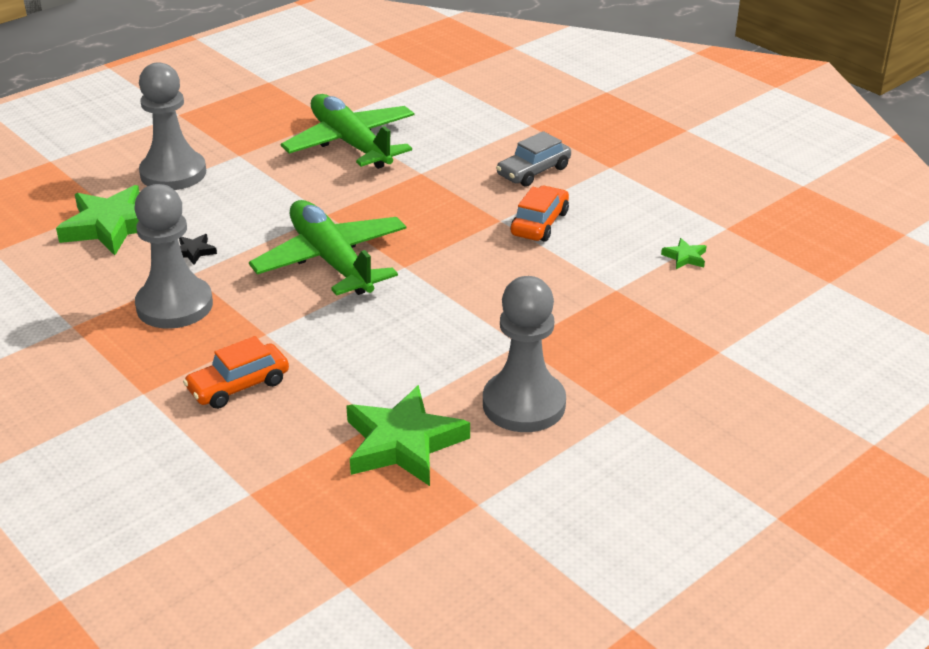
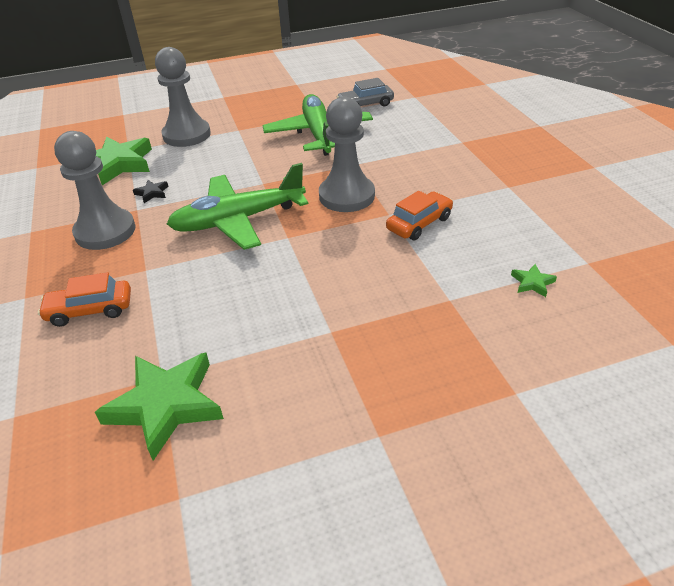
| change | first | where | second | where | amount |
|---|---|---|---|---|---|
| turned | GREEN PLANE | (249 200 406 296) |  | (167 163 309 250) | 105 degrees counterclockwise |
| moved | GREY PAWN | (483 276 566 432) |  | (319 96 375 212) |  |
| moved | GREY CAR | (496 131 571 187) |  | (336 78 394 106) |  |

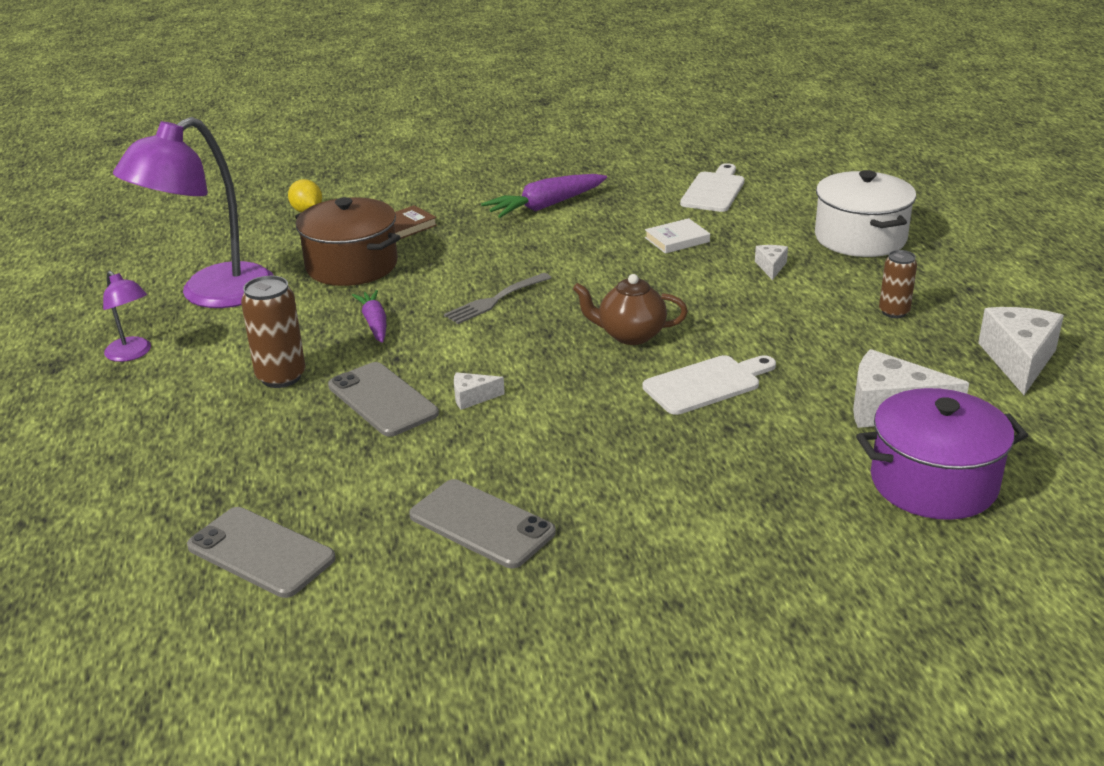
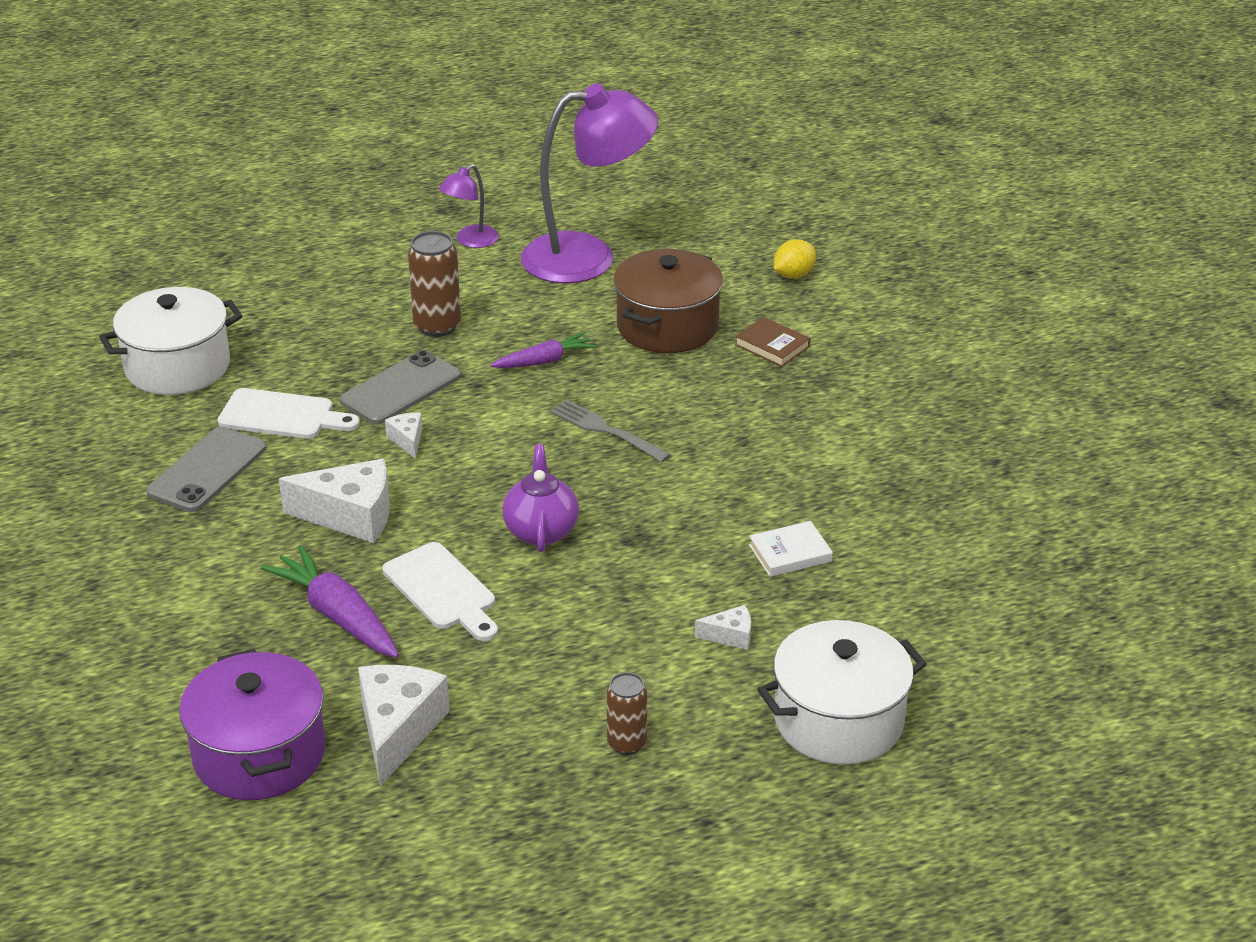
| change | first | where | second | where | amount |
|---|---|---|---|---|---|
| replaced | GREY PHONE | (187 507 336 598) | WHITE POT | (99 287 242 395) |  |
| moved | WHITE CUTTING BOARD | (680 163 745 212) |  | (218 388 360 439) |  |
| moved | PURPLE CARROT | (481 174 607 218) |  | (261 545 399 658) |  |
| moved | WHITE CHEESE | (978 307 1064 395) |  | (279 459 390 543) |  |
| recoloured | BROWN TEAPOT | (573 274 688 345) | PURPLE TEAPOT | (502 444 579 552) |  |
| turned | PURPLE LAMP | (113 117 274 308) |  | (521 83 658 284) | 135 degrees clockwise |
| turned | WHITE BOOK | (645 218 710 254) |  | (749 521 833 577) | 75 degrees counterclockwise |

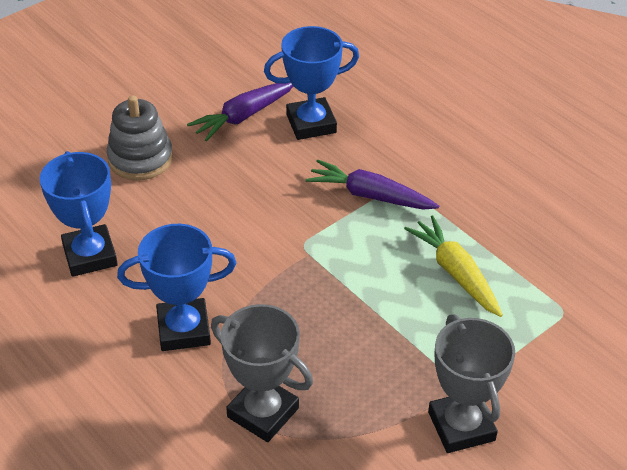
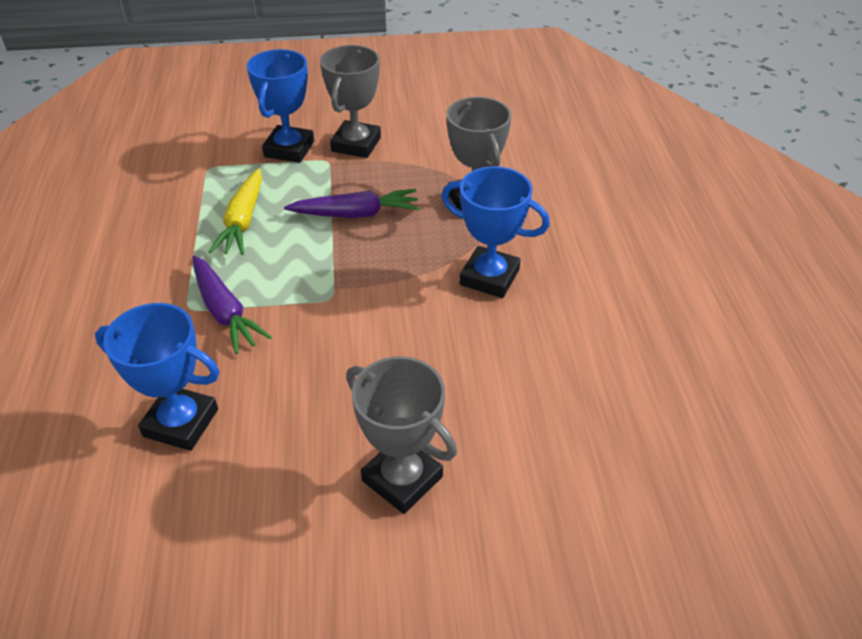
| change | first | where | second | where | amount |
|---|---|---|---|---|---|
| moved | BLUE TROPHY | (40 151 118 277) |  | (247 49 314 163) |  |
| moved | PURPLE CARROT | (187 82 293 141) |  | (284 189 420 218) |  |
| replaced | GREY STACKING TOY | (107 95 173 180) | GREY TROPHY | (346 356 457 514) |  |

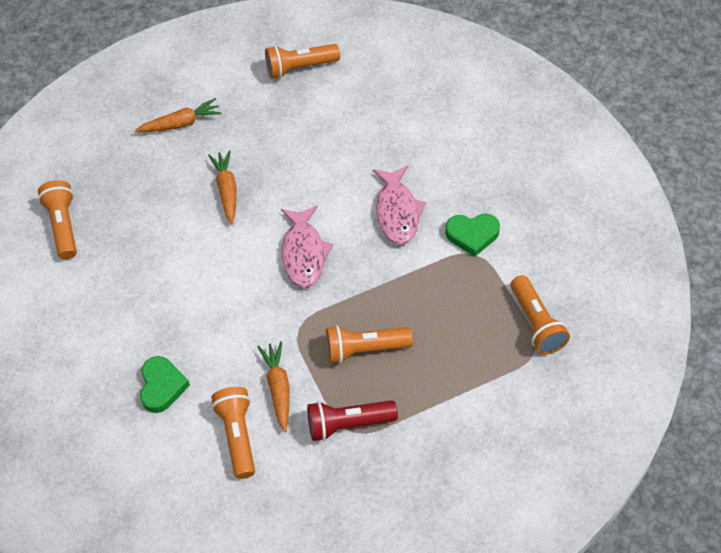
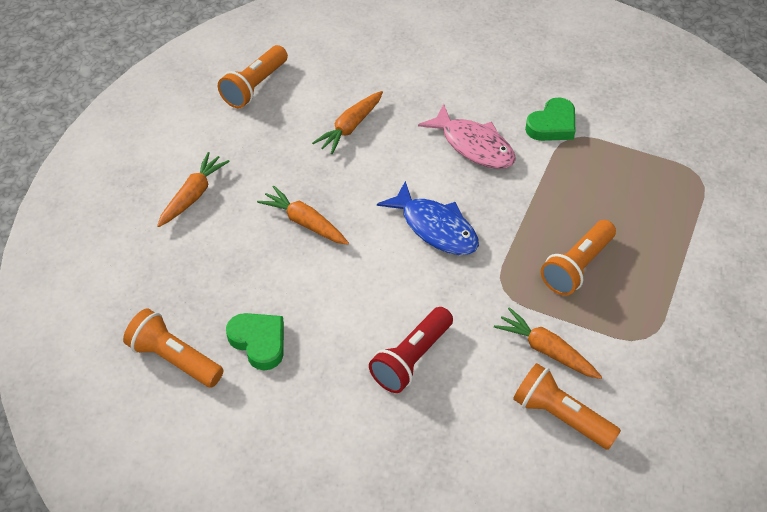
| change | first | where | second | where | amount |
|---|---|---|---|---|---|
| moved | GREEN HEART | (140 356 190 413) |  | (226 313 284 370) |  |
| added |  |  | ORANGE CARROT | (312 91 383 154) |  |
| moved | RED FLASHLIGHT | (307 400 398 441) |  | (369 307 453 393) |  |
| recoloured | PINK FISH | (281 206 333 288) | BLUE FISH | (377 181 479 255) |  |
| removed | ORANGE FLASHLIGHT | (511 275 570 354) |  |  |  |

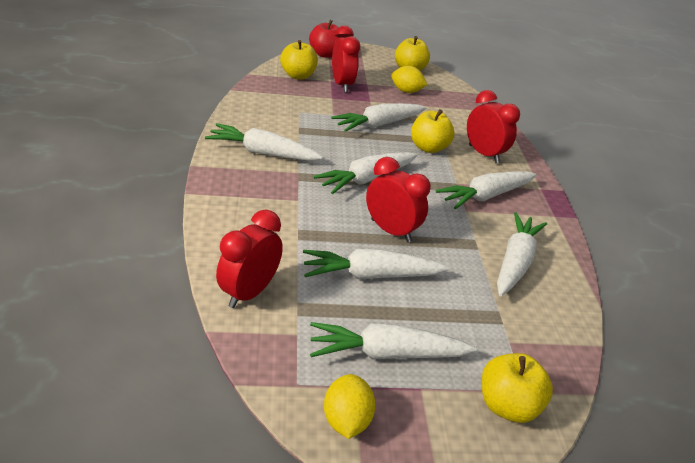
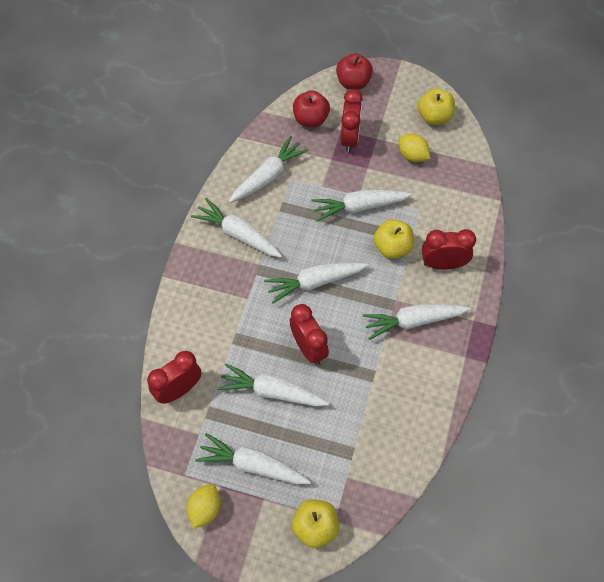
| change | first | where | second | where | amount |
|---|---|---|---|---|---|
| moved | WHITE CARROT | (497 212 547 296) |  | (229 136 309 203) |  |
| recoloured | YELLOW APPLE | (280 40 318 79) | RED APPLE | (293 90 330 127) |  |
| turned | RED CLOCK | (467 90 520 163) |  | (422 229 476 270) | 75 degrees counterclockwise |

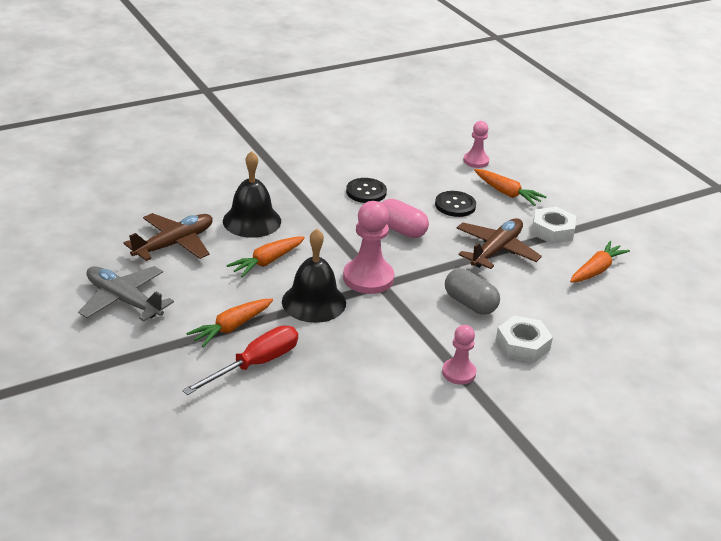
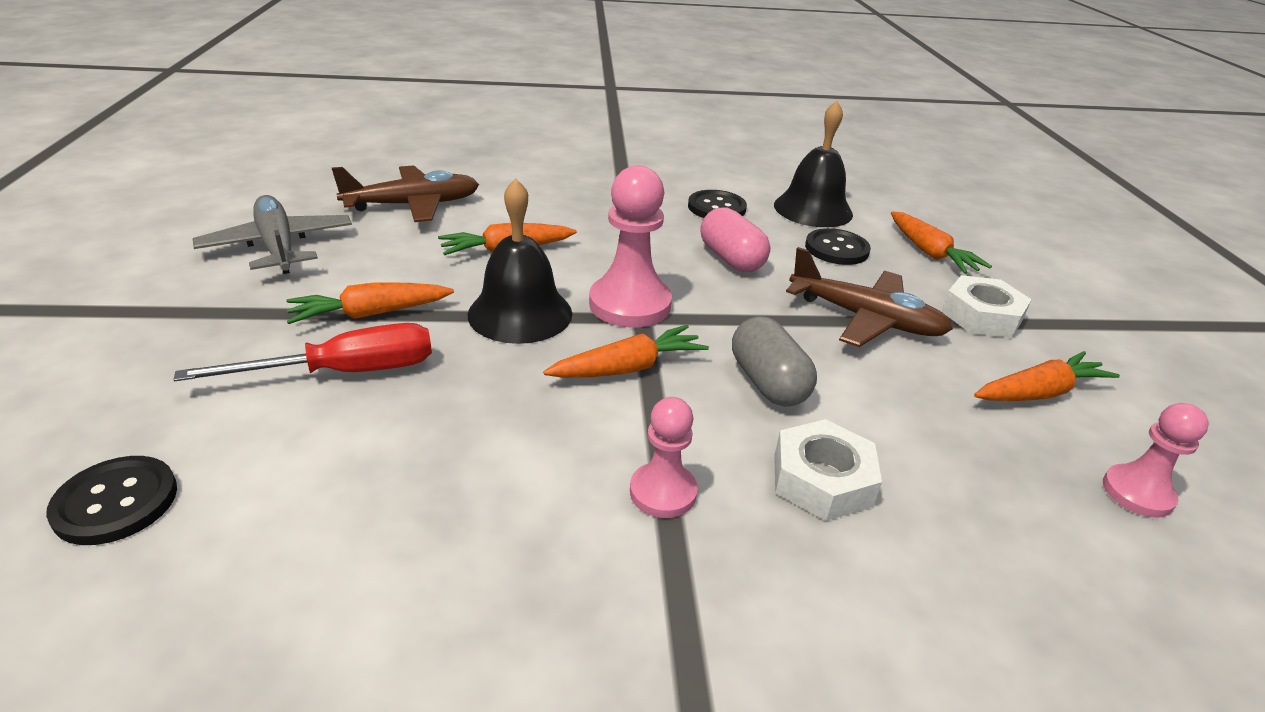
| change | first | where | second | where | amount |
|---|---|---|---|---|---|
| added |  |  | BLACK BUTTON | (46 456 177 545) |  |
| added |  |  | ORANGE CARROT | (543 325 709 378) |  |
| moved | BLACK BELL | (223 151 281 238) |  | (774 101 853 227) |  |
| turned | BROWN PLANE | (457 218 542 269) |  | (786 247 953 347) | 60 degrees clockwise |
| moved | PINK PAWN | (464 121 489 168) |  | (1103 403 1209 518) |  |

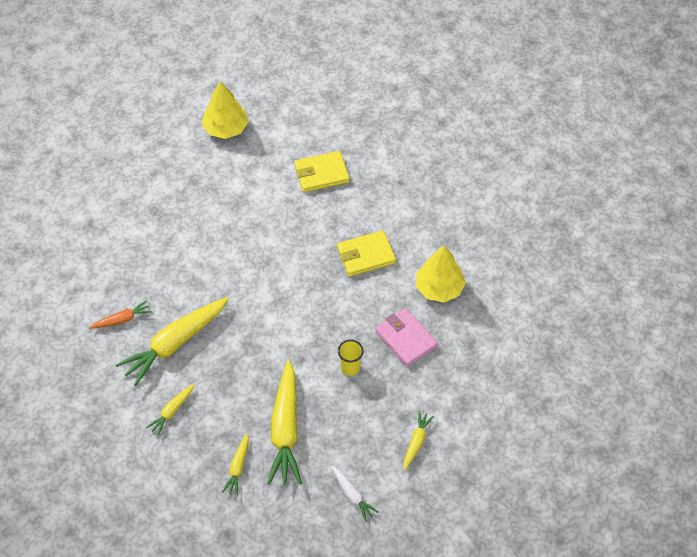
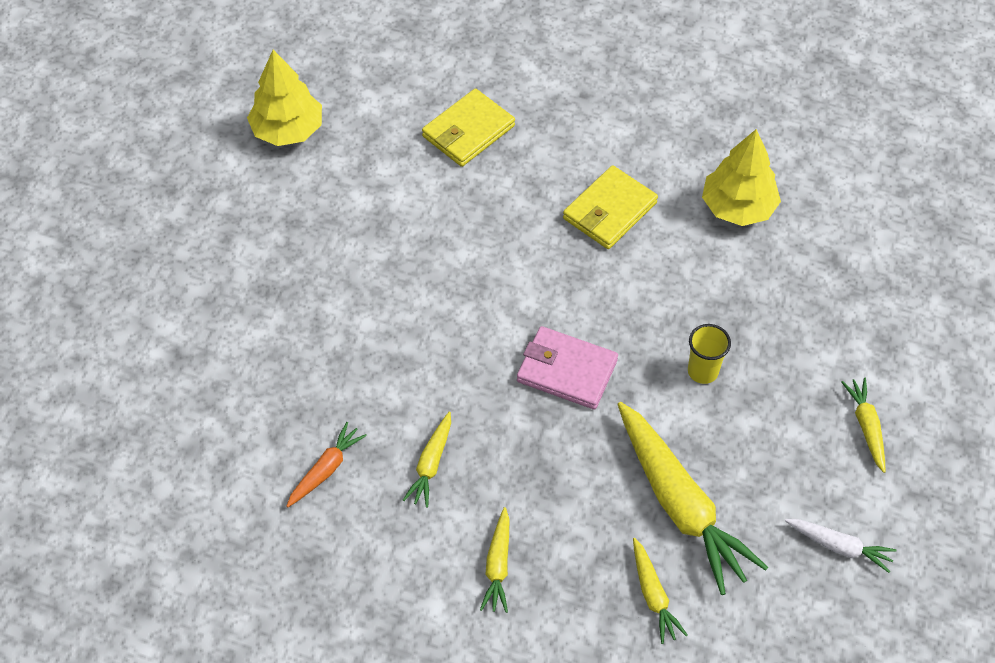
| change | first | where | second | where | amount |
|---|---|---|---|---|---|
| resized | YELLOW CARROT | (116 297 229 386) |  | (403 412 451 508) | x0.48 |
| moved | PINK WALLET | (375 308 438 367) |  | (517 326 618 410) |  |

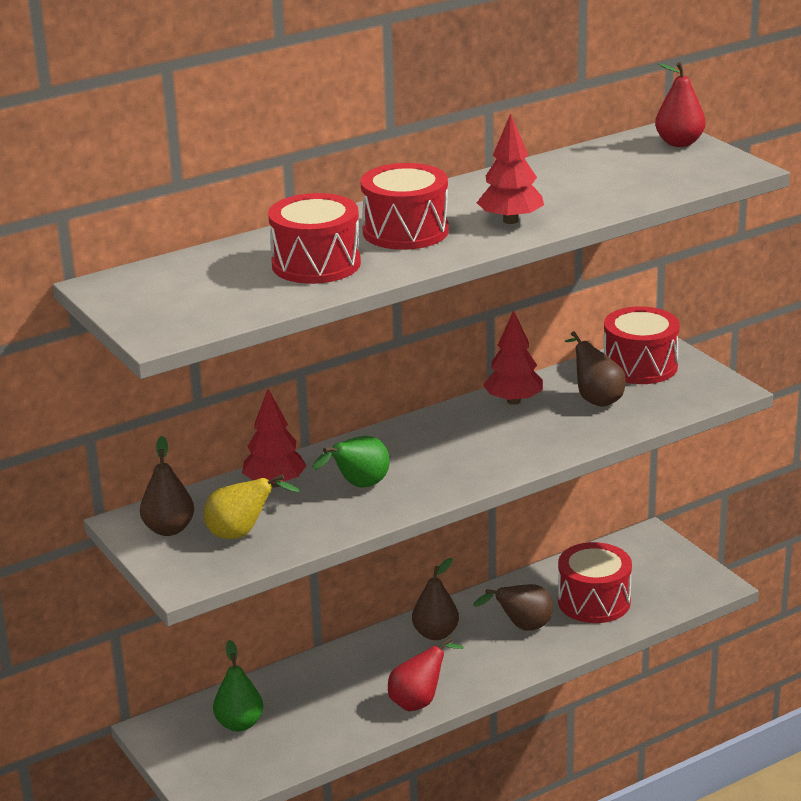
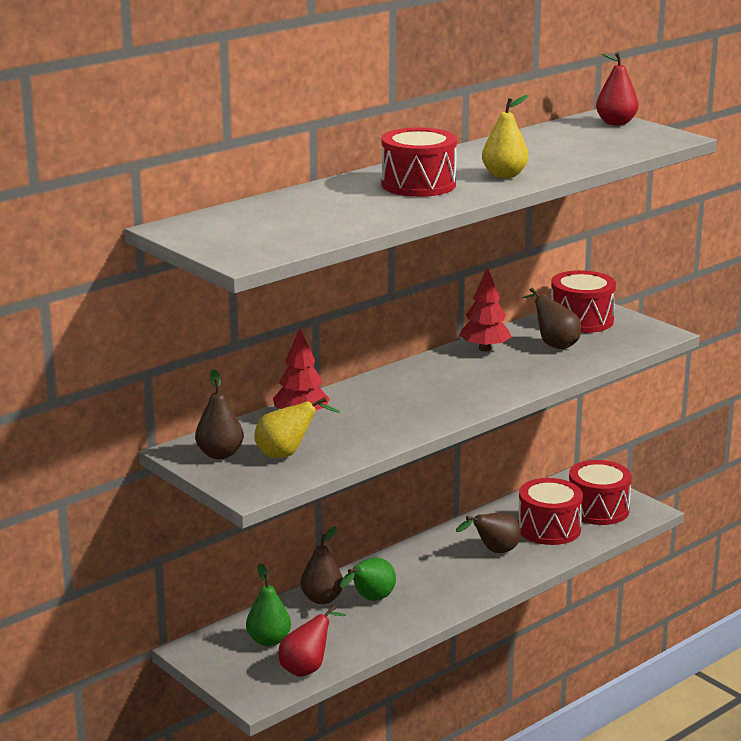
| change | first | where | second | where | amount |
|---|---|---|---|---|---|
| moved | RED PEAR | (388 637 464 711) |  | (279 605 346 677) |  |
| moved | BROWN PEAR | (412 558 459 640) |  | (300 526 343 604) |  |
| moved | GREEN PEAR | (312 436 390 488) |  | (340 557 396 601) |  |
| replaced | RED TREE | (477 113 544 224) | YELLOW PEAR | (482 95 528 178) |  |
| moved | RED DRUM | (268 193 361 284) |  | (569 460 632 525) |  |

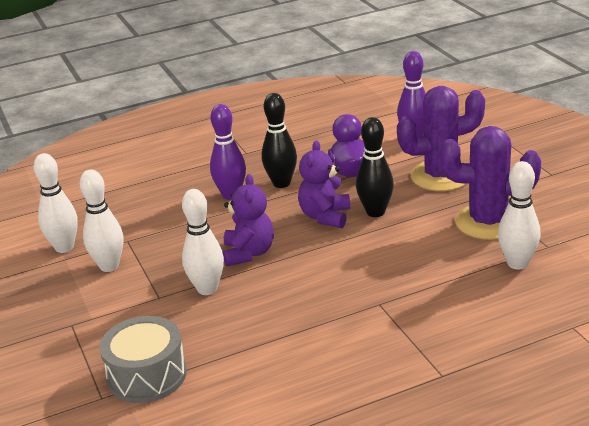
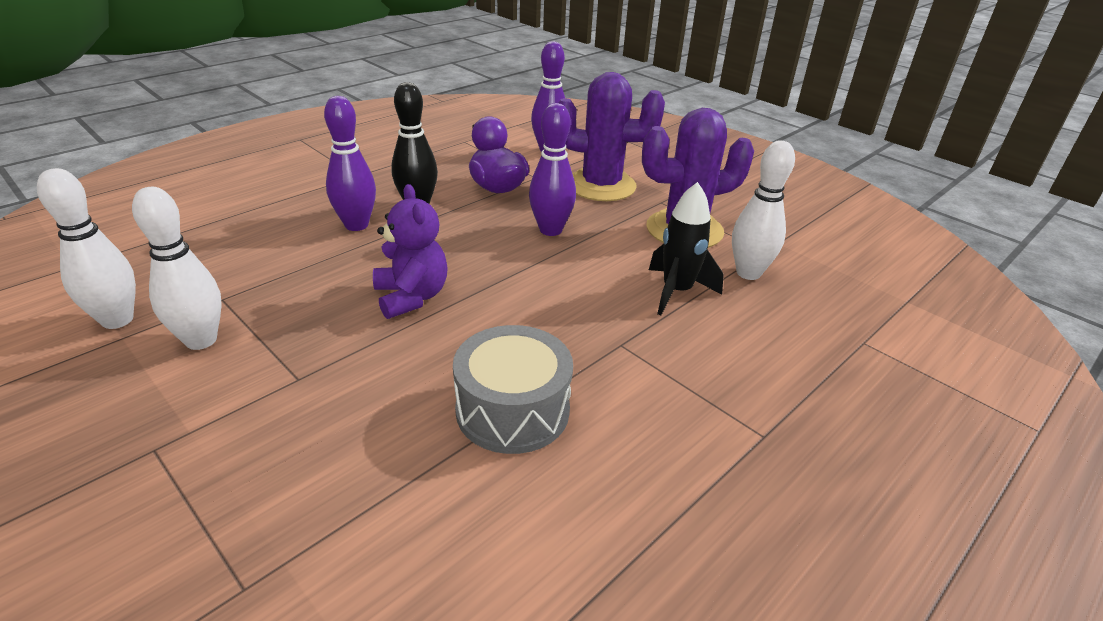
| change | first | where | second | where | amount |
|---|---|---|---|---|---|
| moved | GREY DRUM | (99 316 187 403) |  | (453 325 573 454) |  |
| recoloured | BLACK BOWLING PIN | (356 117 394 217) | PURPLE BOWLING PIN | (529 103 576 236) |  |
| turned | PURPLE CACTUS | (397 86 485 191) |  | (559 72 665 201) | 45 degrees clockwise |
| added |  |  | BLACK ROCKET | (649 182 724 315) |  |
| removed | WHITE BOWLING PIN | (182 189 224 295) |  |  |  |
| removed | PURPLE TEDDY BEAR | (298 140 350 228) |  |  |  |

